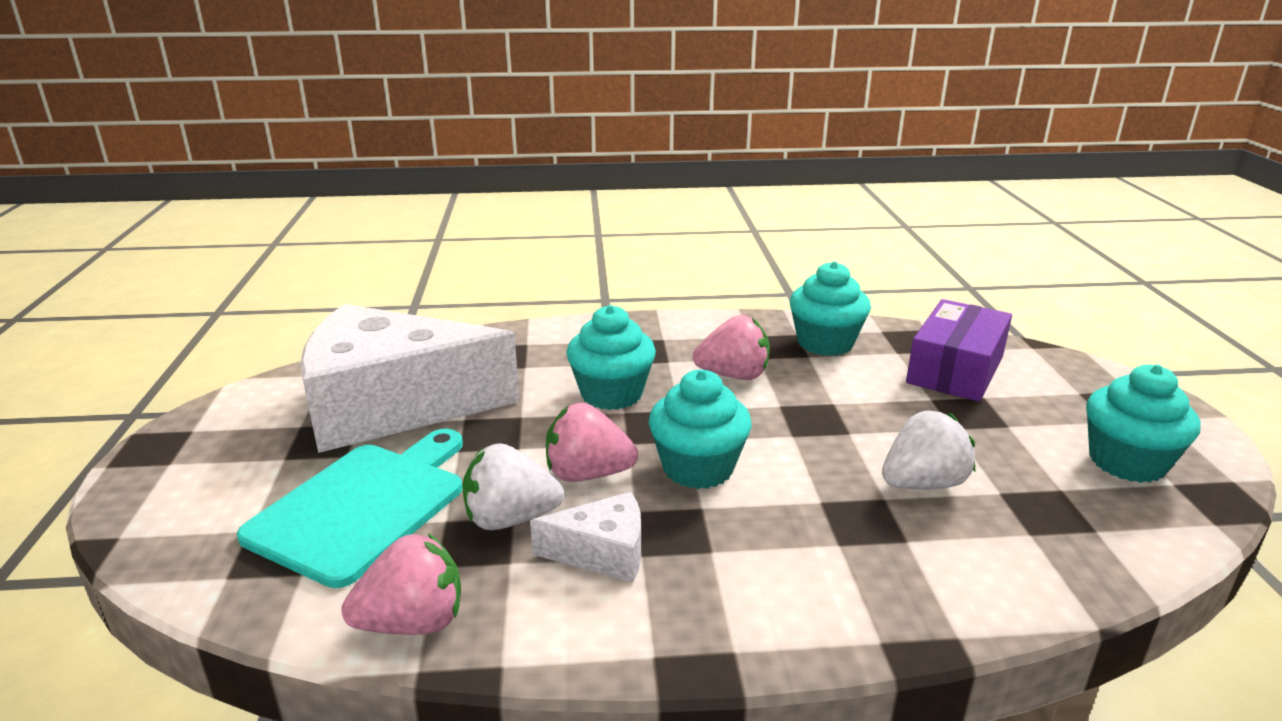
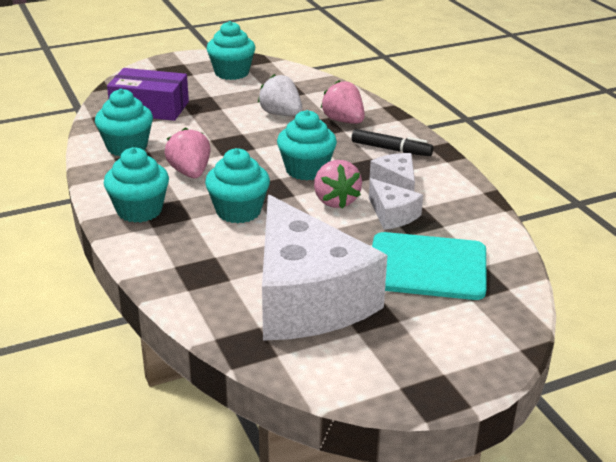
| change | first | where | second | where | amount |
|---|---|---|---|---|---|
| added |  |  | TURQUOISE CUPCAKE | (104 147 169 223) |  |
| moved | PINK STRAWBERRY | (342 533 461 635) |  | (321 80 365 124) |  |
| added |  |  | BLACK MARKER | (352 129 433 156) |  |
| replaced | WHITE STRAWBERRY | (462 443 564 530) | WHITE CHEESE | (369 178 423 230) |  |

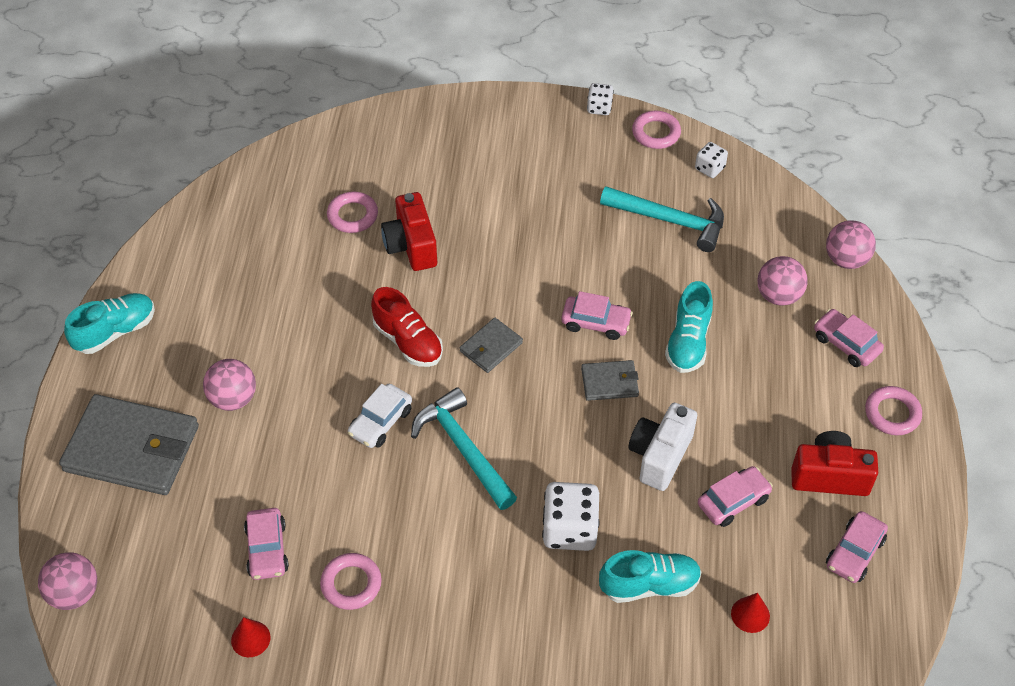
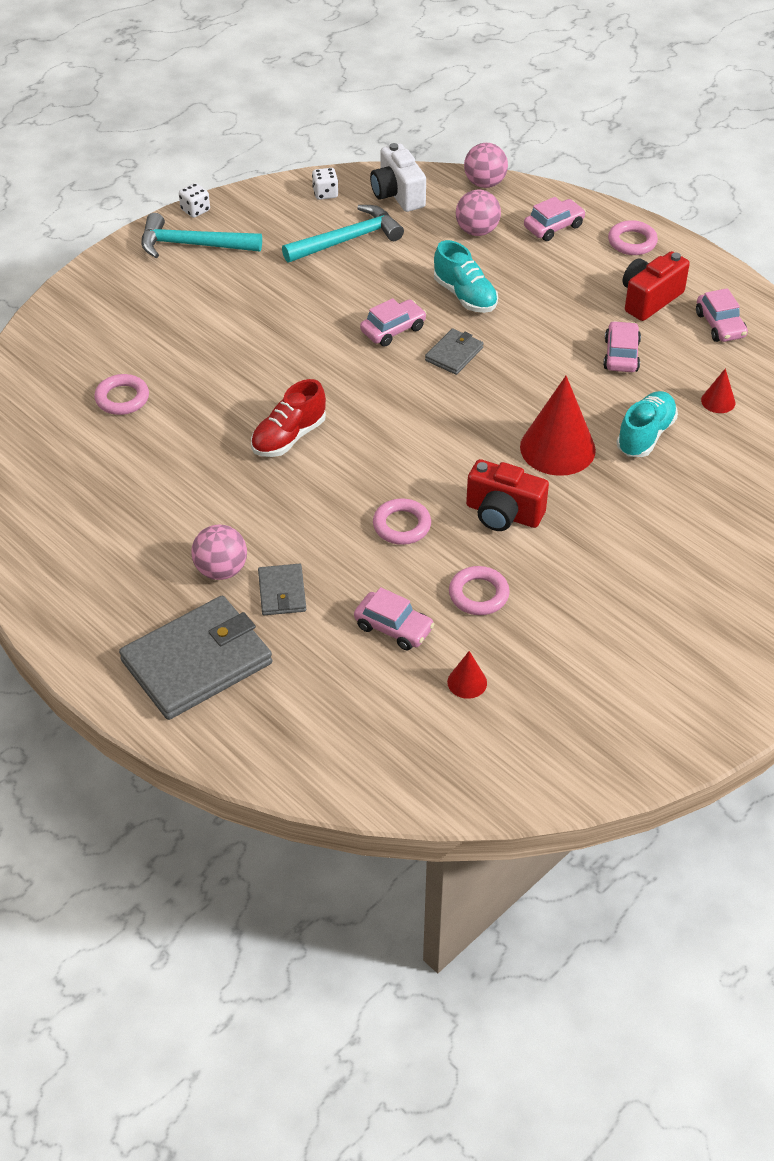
| change | first | where | second | where | amount |
|---|---|---|---|---|---|
| moved | TURQUOISE HAMMER | (411 387 517 510) |  | (142 213 262 258) |  |
| turned | RED SHOE | (371 287 443 367) |  | (251 379 326 457) | 135 degrees clockwise |
| moved | GREY WALLET | (460 318 523 373) |  | (258 564 306 615) |  |
| moved | WHITE CAMERA | (629 403 697 491) |  | (370 143 426 212) |  |
| moved | PINK RING | (632 111 681 149) |  | (373 498 431 545) |  |
| moved | RED CAMERA | (381 192 437 271) |  | (466 459 549 531) |  |
| replaced | WHITE DICE | (542 482 600 551) | RED CONE | (520 376 596 476) |  |
| turned | PINK CAR | (814 309 884 367) |  | (524 197 586 241) | 150 degrees clockwise |
| removed | PINK BALL | (38 552 97 610) |  |  |  |
| removed | TURQUOISE SHOE | (64 293 155 354) |  |  |  |
| removed | WHITE CAR | (348 384 412 448) |  |  |  |

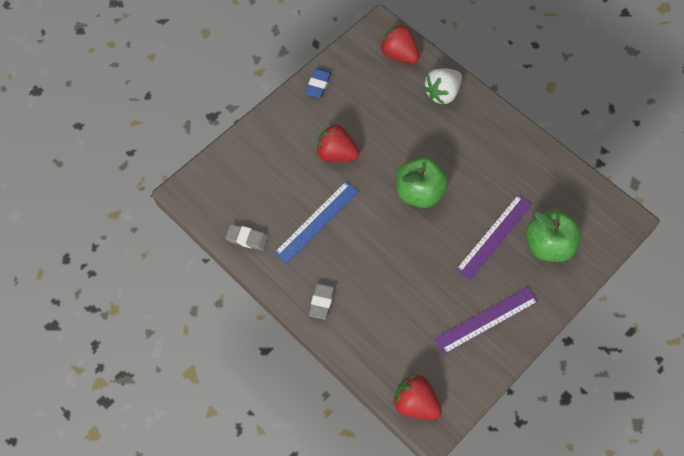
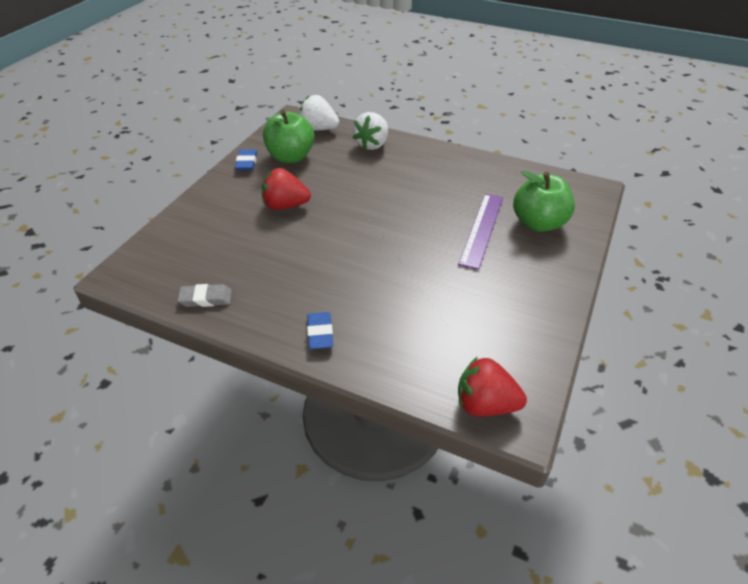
| change | first | where | second | where | amount |
|---|---|---|---|---|---|
| moved | GREEN APPLE | (396 157 449 208) |  | (263 110 315 163) |  |
| recoloured | RED STRAWBERRY | (380 24 419 63) | WHITE STRAWBERRY | (299 95 339 131) |  |
| recoloured | GREY ERASER | (309 281 335 320) | BLUE ERASER | (307 312 333 349) |  |
| removed | BLUE RULER | (274 181 359 263) |  |  |  |
| removed | PURPLE RULER | (435 287 538 354) |  |  |  |

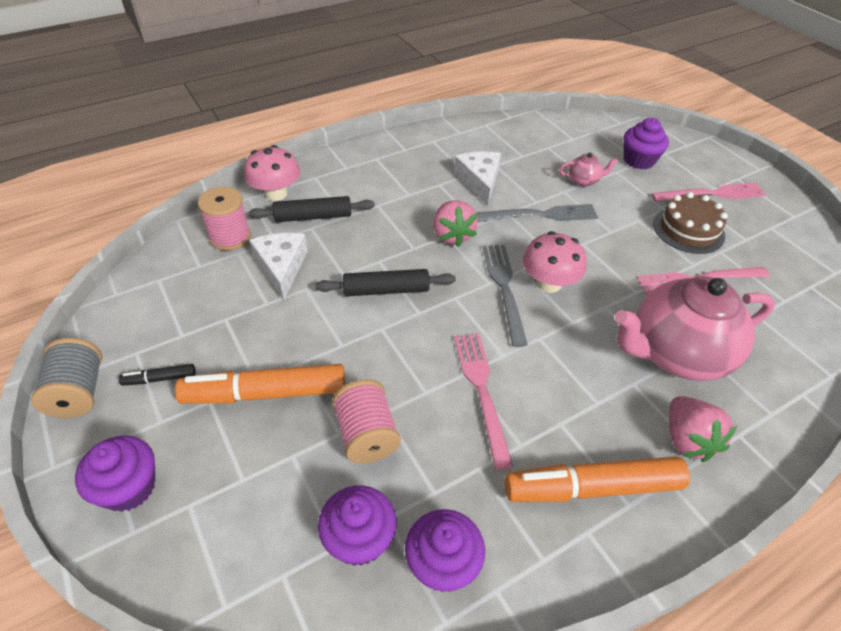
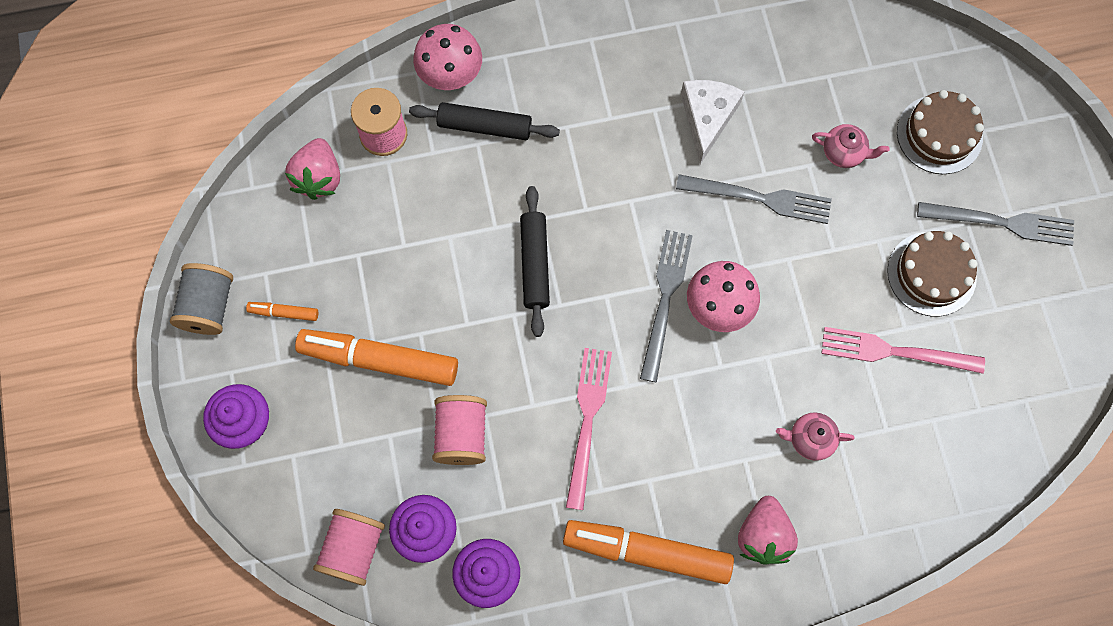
| change | first | where | second | where | amount |
|---|---|---|---|---|---|
| recoloured | BLACK MARKER | (119 364 196 386) | ORANGE MARKER | (246 302 318 321) |  |
| moved | PINK STRAWBERRY | (433 200 478 247) |  | (285 138 340 200) |  |
| added |  |  | PINK SPOOL | (313 509 385 586) |  |
| turned | BLACK ROLLING PIN | (316 269 456 296) |  | (520 186 550 337) | 75 degrees clockwise |
| resized | PINK TEAPOT | (615 276 775 381) |  | (776 412 854 461) | x0.41 |
| replaced | PURPLE CUPCAKE | (624 118 669 169) | BROWN CAKE | (897 90 984 174) |  |
| recoloured | PINK FORK | (651 183 766 202) | GREY FORK | (917 202 1074 246) |  |
| removed | WHITE CHEESE | (249 233 307 300) |  |  |  |

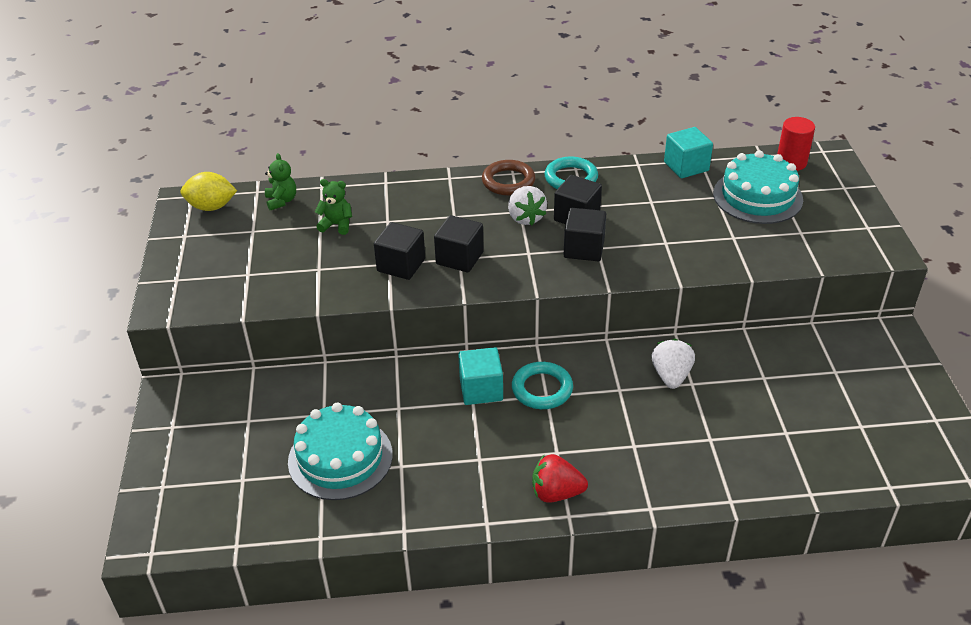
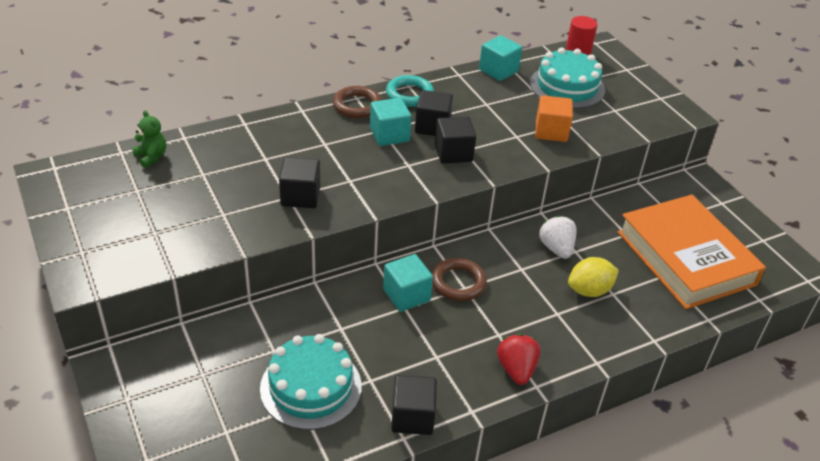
| change | first | where | second | where | amount |
|---|---|---|---|---|---|
| replaced | WHITE STRAWBERRY | (508 186 547 225) | TURQUOISE CUBE | (370 98 412 146) |  |
| moved | BLACK CUBE | (434 215 484 272) |  | (391 375 437 435) |  |
| recoloured | TURQUOISE RING | (512 362 573 409) | BROWN RING | (432 258 487 301) |  |
| turned | RED STRAWBERRY | (532 454 588 503) |  | (497 334 540 385) | 105 degrees clockwise |
| added |  |  | ORANGE CUBE | (535 95 573 142) |  |
| moved | YELLOW LEMON | (180 172 237 211) |  | (568 257 619 297) |  |
| added |  |  | ORANGE BOOK | (618 195 766 309) |  |
| removed | GREEN TEDDY BEAR | (315 179 352 235) |  |  |  |

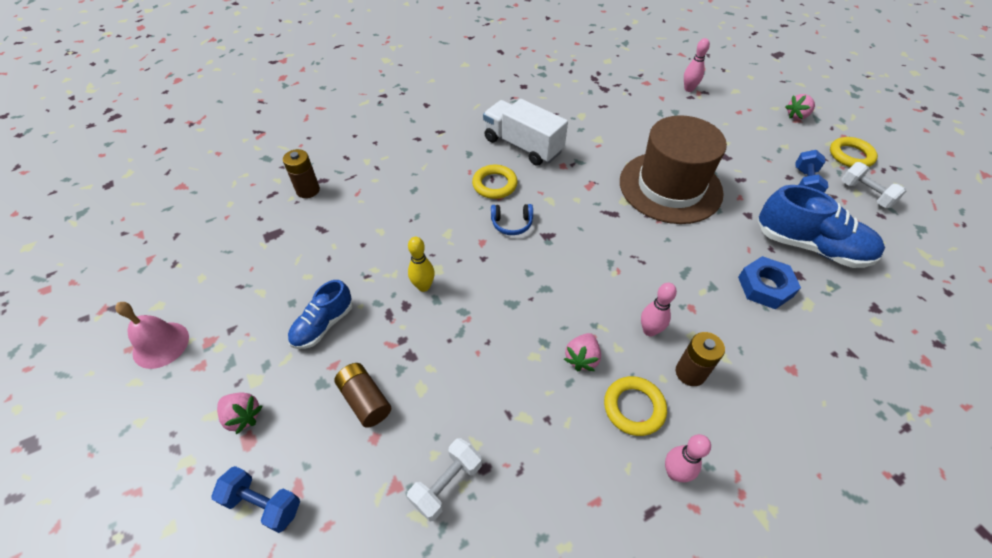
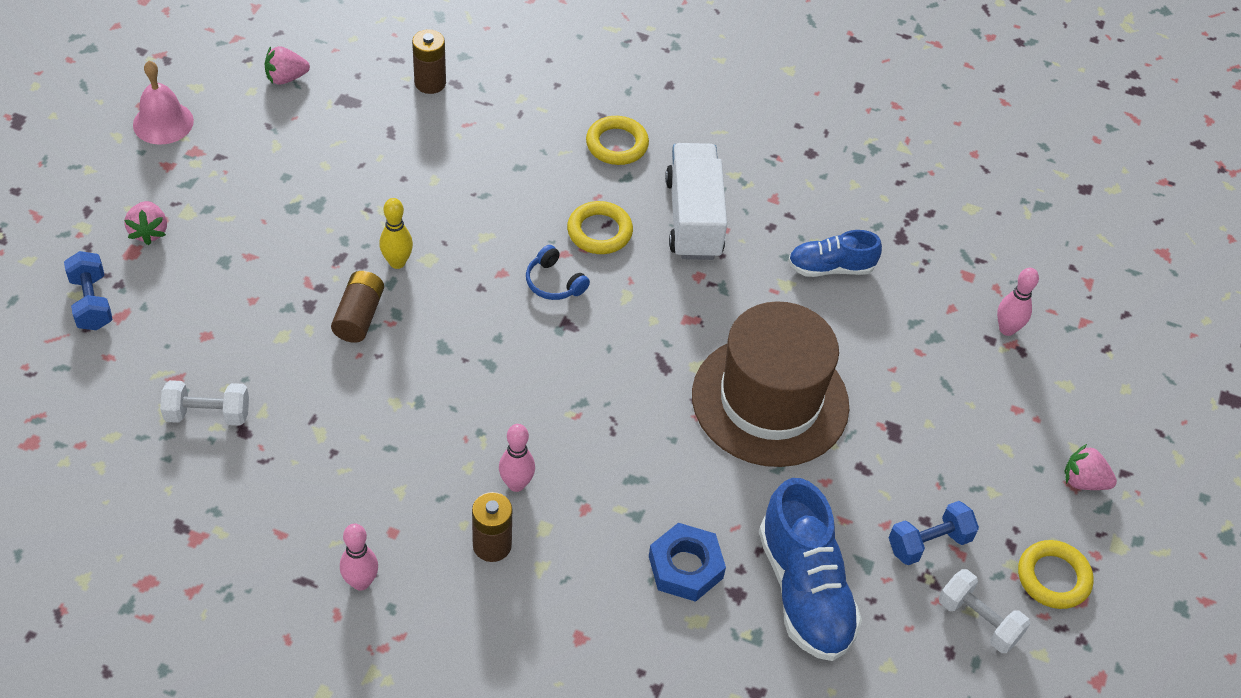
| change | first | where | second | where | amount |
|---|---|---|---|---|---|
| moved | PINK STRAWBERRY | (564 333 601 371) |  | (265 46 310 85) |  |
| moved | BROWN BATTERY | (334 363 391 428) |  | (331 271 384 343) |  |
| moved | YELLOW RING | (604 376 667 436) |  | (586 116 649 165) |  |
| moved | BLUE SHOE | (288 280 353 349) |  | (788 230 882 277) |  |
| turned | WHITE DUMBBELL | (842 162 906 208) |  | (939 569 1030 653) | 60 degrees counterclockwise |

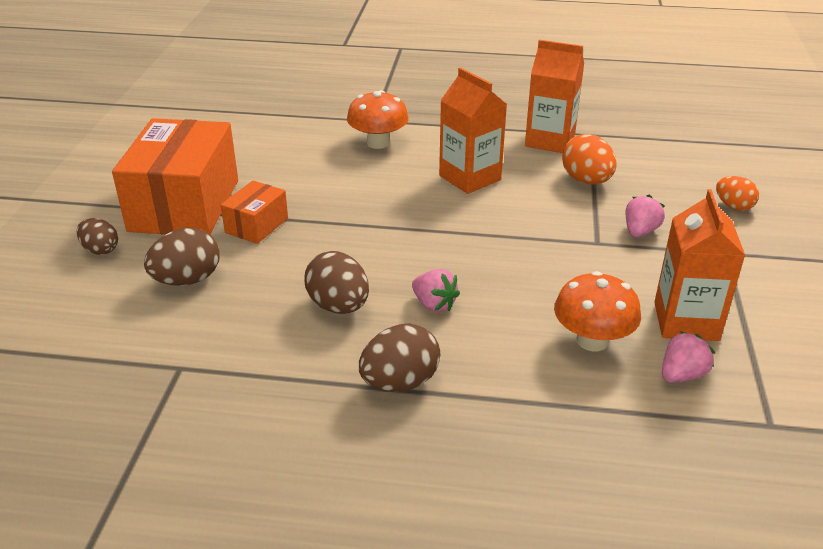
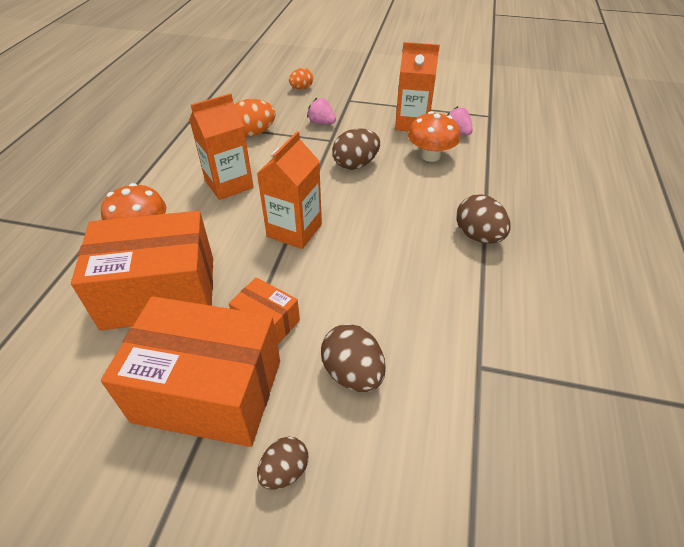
| change | first | where | second | where | amount |
|---|---|---|---|---|---|
| added |  |  | ORANGE BOX | (71 211 213 330) |  |
| moved | ORANGE CARTON | (525 40 584 153) |  | (257 131 322 249) |  |
| moved | BROWN EGG | (304 251 369 314) |  | (332 129 380 170) |  |
| removed | PINK STRAWBERRY | (412 269 460 312) |  |  |  |

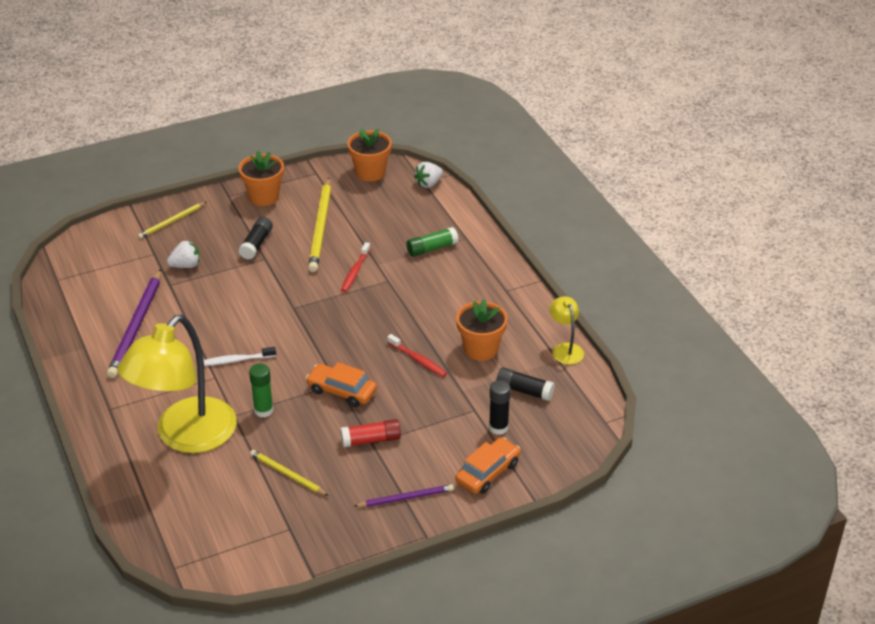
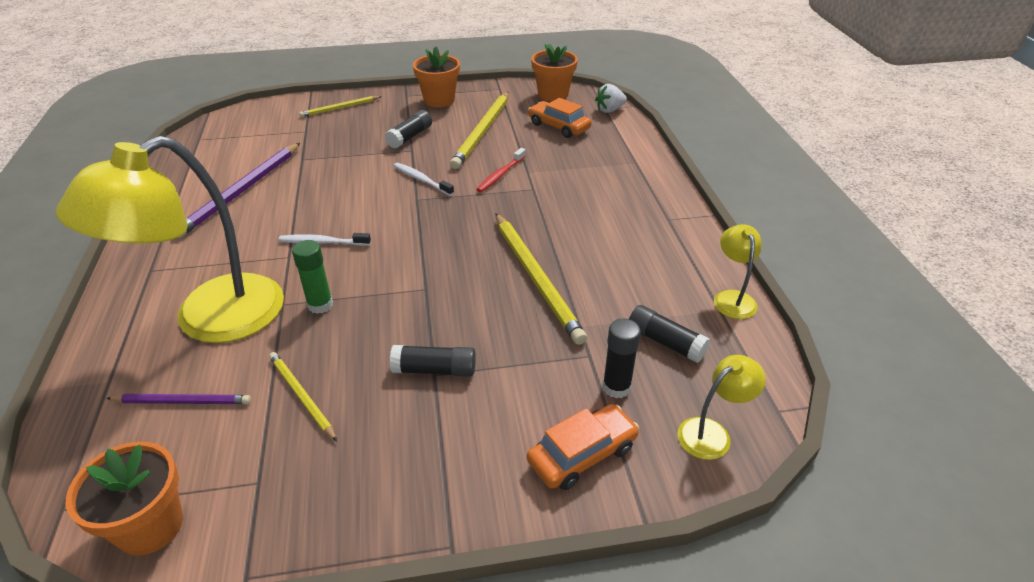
| change | first | where | second | where | amount |
|---|---|---|---|---|---|
| moved | ORANGE FLOWER POT | (456 299 508 361) |  | (66 442 183 556) |  |
| moved | PURPLE PENCIL | (354 484 454 507) |  | (106 394 251 404) |  |
| recoloured | RED GLUE STICK | (341 419 401 447) | BLACK GLUE STICK | (390 345 476 377) |  |
| added |  |  | WHITE TOOTHBRUSH | (394 163 454 196) |  |
| replaced | RED TOOTHBRUSH | (387 334 447 377) | YELLOW PENCIL | (496 213 587 345) |  |
| moved | ORANGE CAR | (306 362 377 407) |  | (528 98 592 138) |  |
| added |  |  | YELLOW LAMP | (677 355 766 460) |  |
| removed | WHITE STRAWBERRY | (167 241 200 268) |  |  |  |
| removed | GREEN GLUE STICK | (407 227 459 257) |  |  |  |

